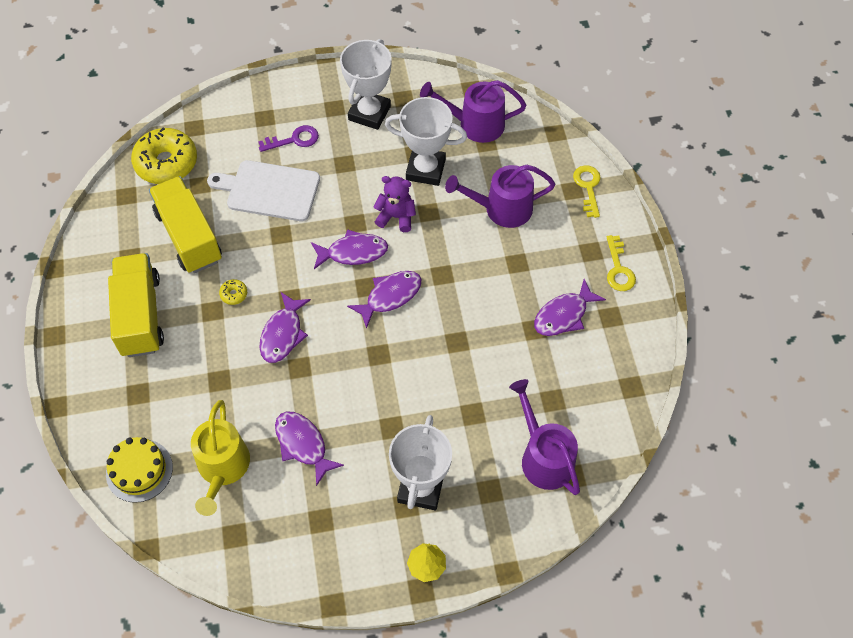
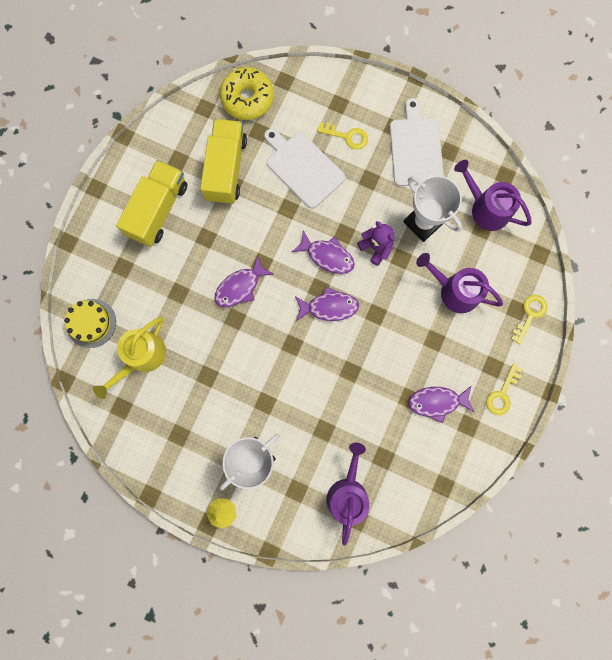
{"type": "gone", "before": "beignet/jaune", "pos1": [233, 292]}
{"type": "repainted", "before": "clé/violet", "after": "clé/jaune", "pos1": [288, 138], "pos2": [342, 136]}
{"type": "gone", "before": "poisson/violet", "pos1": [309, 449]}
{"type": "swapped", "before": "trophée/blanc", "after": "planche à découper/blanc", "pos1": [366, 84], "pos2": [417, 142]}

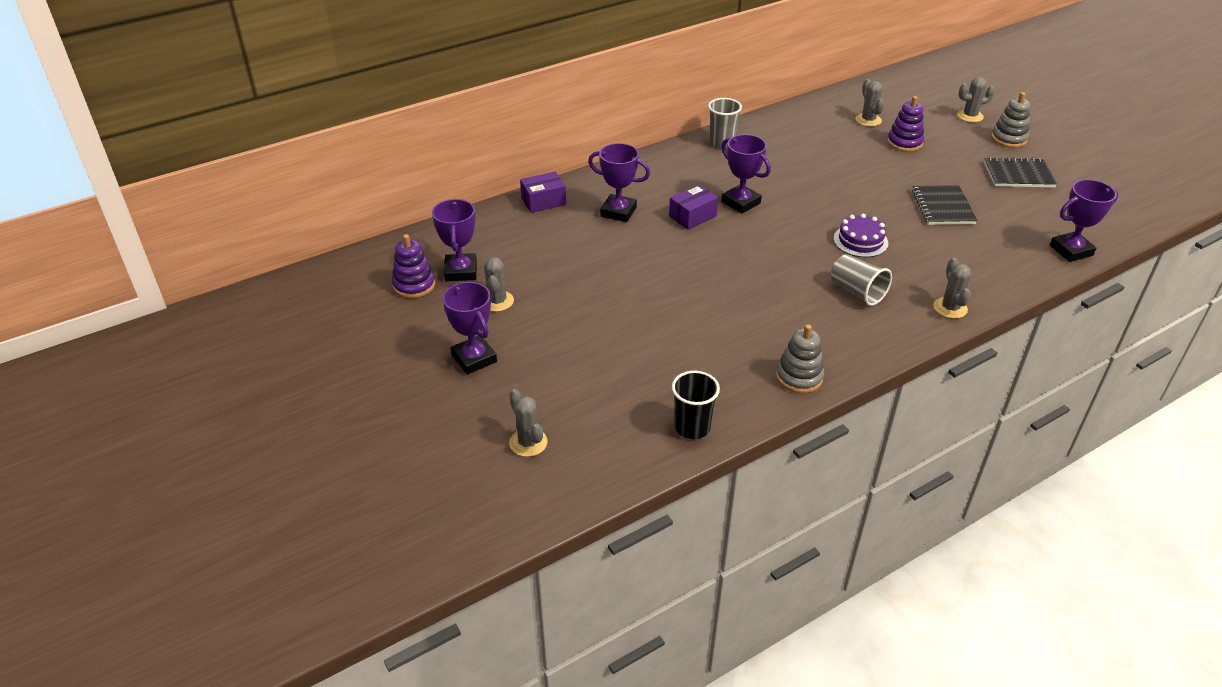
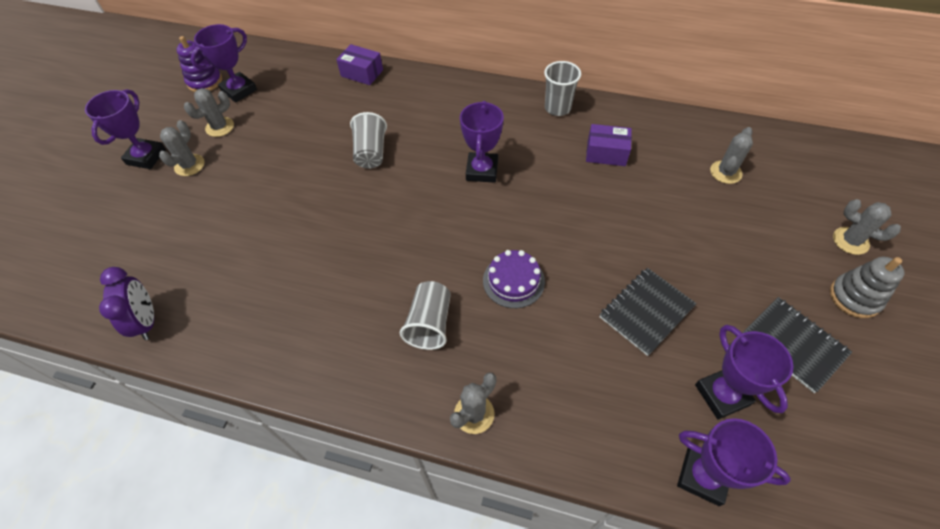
{"type": "shifted", "before": "cactus/gris", "pos1": [528, 423], "pos2": [182, 148]}
{"type": "shifted", "before": "trophée/violet", "pos1": [619, 182], "pos2": [744, 372]}
{"type": "shifted", "before": "boîte/violet", "pos1": [693, 207], "pos2": [609, 145]}
{"type": "swapped", "before": "gobelet/noir", "after": "réveil/violet", "pos1": [696, 405], "pos2": [126, 303]}
{"type": "gone", "before": "jouet à empiler/gris", "pos1": [800, 358]}
{"type": "gone", "before": "jouet à empiler/violet", "pos1": [905, 124]}
{"type": "new", "after": "gobelet/gris", "pos2": [368, 140]}

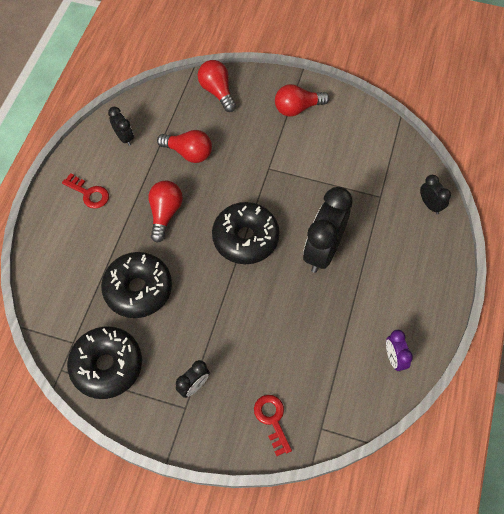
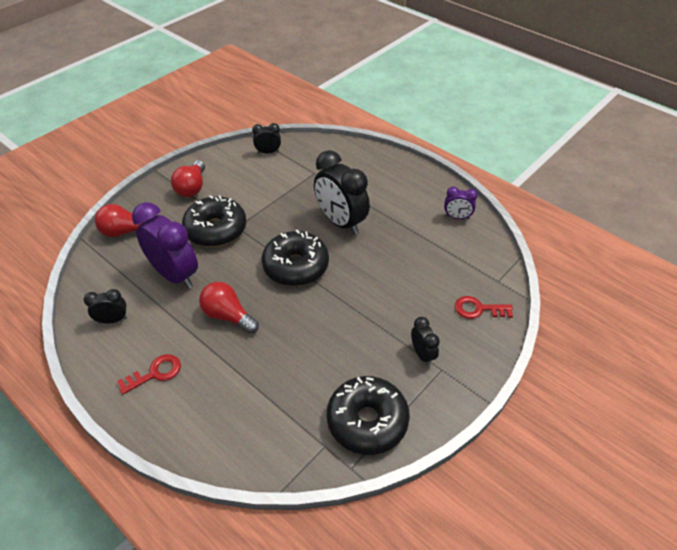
{"type": "shifted", "before": "beignet/noir", "pos1": [136, 285], "pos2": [214, 221]}
{"type": "swapped", "before": "ampoule/rouge", "after": "réveil/violet", "pos1": [184, 146], "pos2": [165, 245]}
{"type": "shifted", "before": "réveil/noir", "pos1": [435, 194], "pos2": [266, 138]}

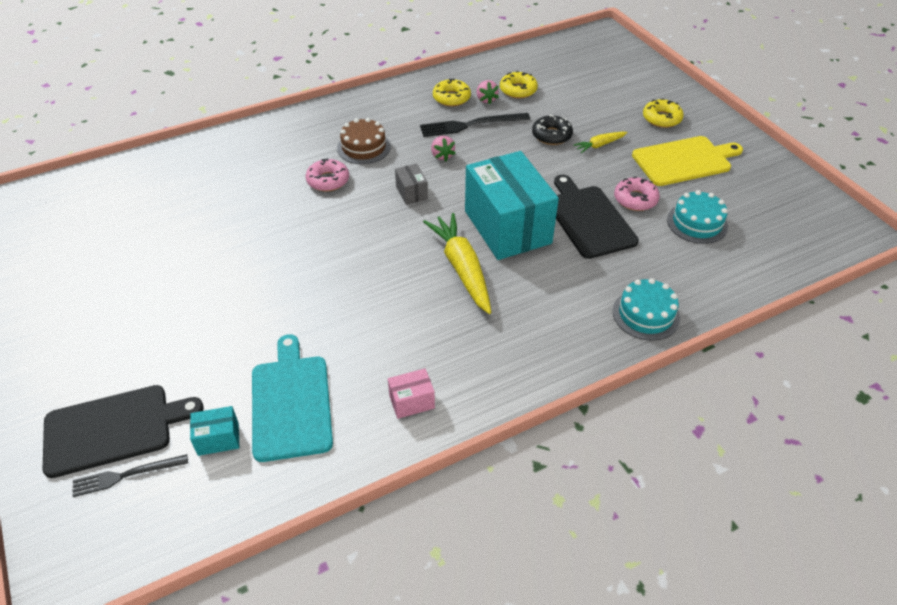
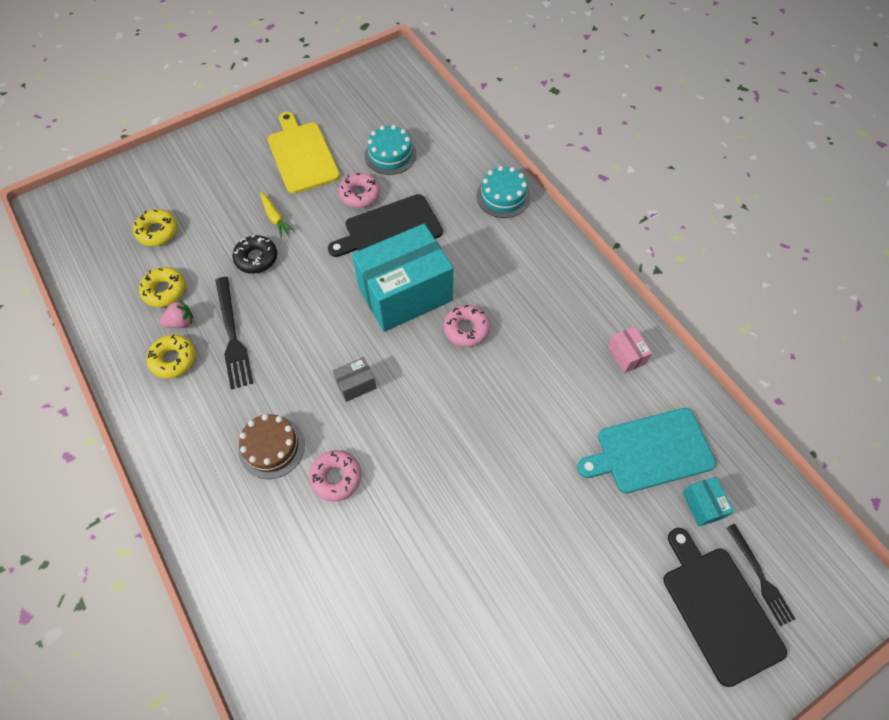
{"type": "swapped", "before": "carotte/jaune", "after": "beignet/rose", "pos1": [457, 263], "pos2": [467, 326]}
{"type": "gone", "before": "fraise/rose", "pos1": [443, 148]}
{"type": "shifted", "before": "beignet/jaune", "pos1": [663, 113], "pos2": [155, 227]}

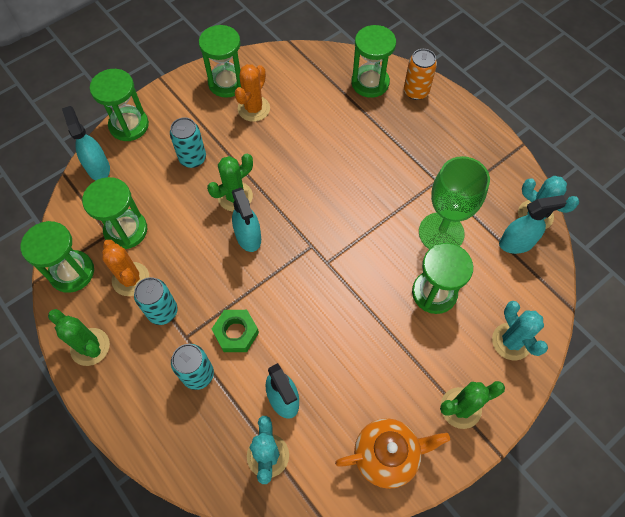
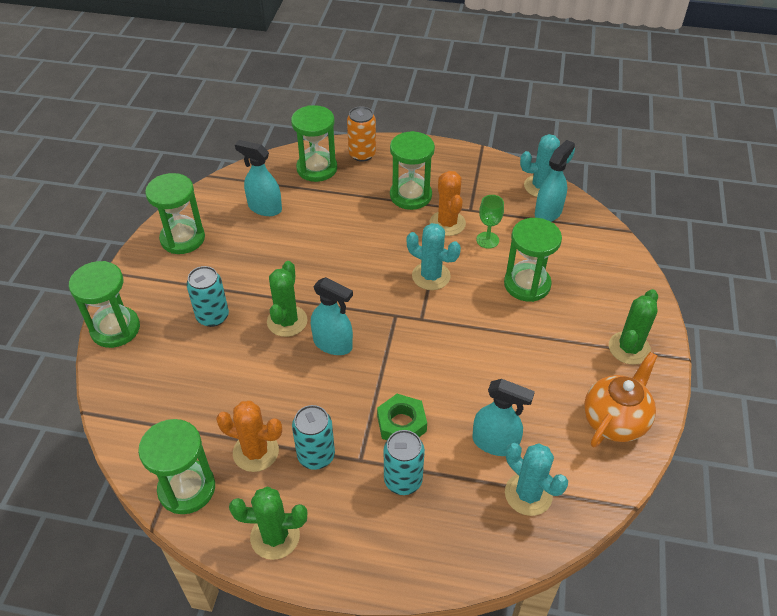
{"type": "shifted", "before": "vaporisateur/turquoise", "pos1": [86, 143], "pos2": [258, 178]}
{"type": "shifted", "before": "sablier/vert", "pos1": [114, 213], "pos2": [412, 170]}
{"type": "shifted", "before": "cactus/orange", "pos1": [252, 93], "pos2": [447, 203]}
{"type": "scaled", "before": "verre à pied/vert", "pos1": [454, 202], "pos2": [490, 222], "scale": 0.49}
{"type": "shifted", "before": "cactus/turquoise", "pos1": [520, 331], "pos2": [433, 256]}

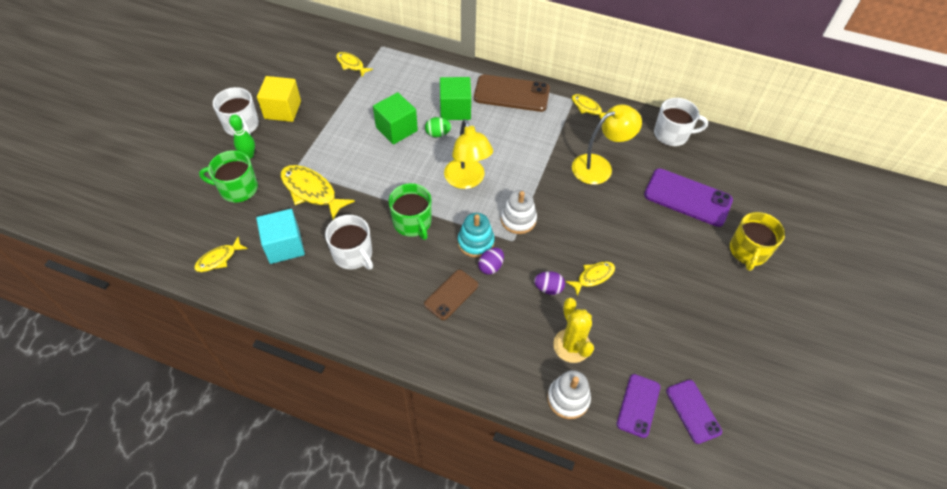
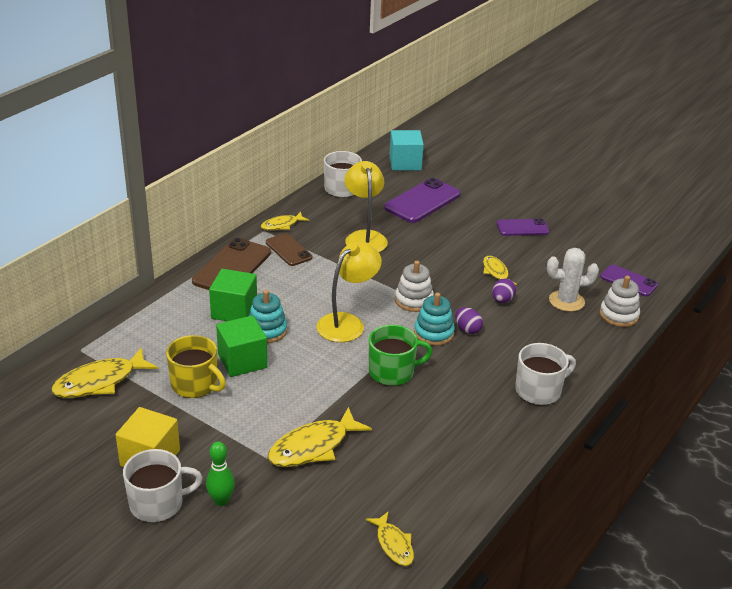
{"type": "gone", "before": "tasse/vert", "pos1": [228, 176]}
{"type": "shifted", "before": "cube/turquoise", "pos1": [280, 236], "pos2": [406, 150]}
{"type": "shifted", "before": "tasse/blanc", "pos1": [349, 242], "pos2": [545, 374]}
{"type": "scaled", "before": "poisson/jaune", "pos1": [354, 64], "pos2": [104, 372], "scale": 1.71}
{"type": "shifted", "before": "téléphone/marron", "pos1": [451, 295], "pos2": [289, 249]}
{"type": "swapped", "before": "œuf/vert", "after": "jouet à empiler/turquoise", "pos1": [438, 127], "pos2": [268, 316]}
{"type": "rotated", "before": "lampe/jaune", "pos1": [468, 154], "pos2": [349, 292], "turn": -45}
{"type": "repainted", "before": "cactus/jaune", "after": "cactus/blanc", "pos1": [573, 330], "pos2": [573, 280]}
{"type": "shifted", "before": "téléphone/violet", "pos1": [694, 412], "pos2": [523, 227]}
{"type": "shifted", "before": "tasse/jaune", "pos1": [757, 241], "pos2": [196, 366]}

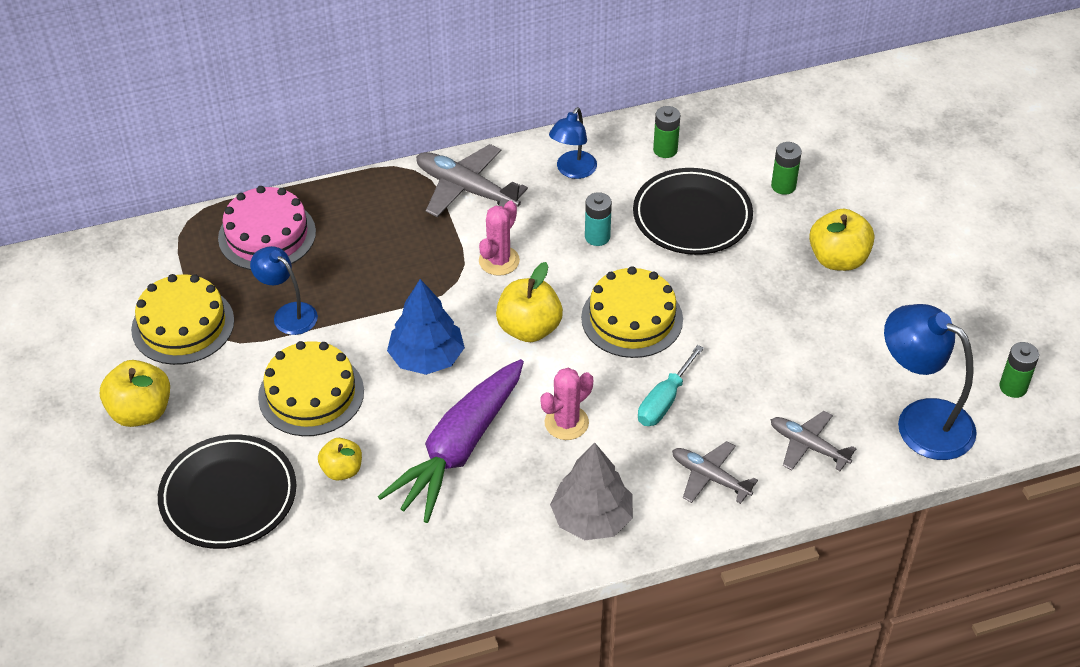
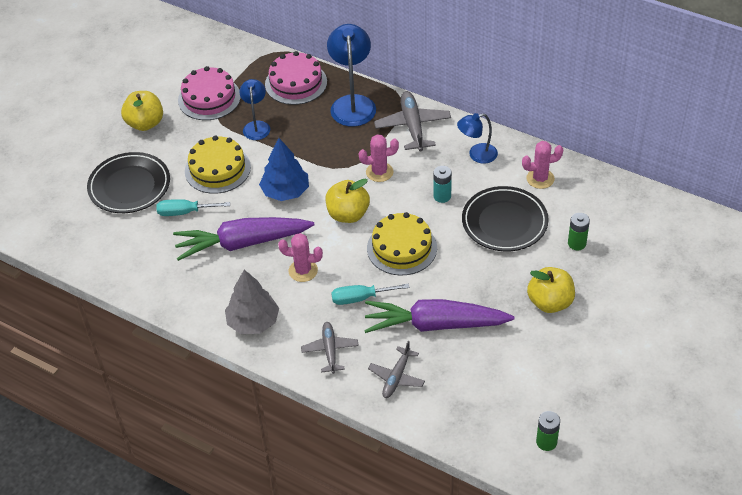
{"type": "repainted", "before": "gâteau/jaune", "after": "gâteau/rose", "pos1": [182, 319], "pos2": [209, 93]}
{"type": "swapped", "before": "pomme/jaune", "after": "tournevis/turquoise", "pos1": [340, 459], "pos2": [193, 207]}
{"type": "swapped", "before": "pile/vert", "after": "cactus/rose", "pos1": [666, 132], "pos2": [542, 165]}
{"type": "rotated", "before": "avion/gris", "pos1": [813, 441], "pos2": [396, 369], "turn": -150}
{"type": "shifted", "before": "lampe/bleu", "pos1": [930, 382], "pos2": [351, 75]}
{"type": "new", "after": "carotte/violet", "pos2": [439, 316]}

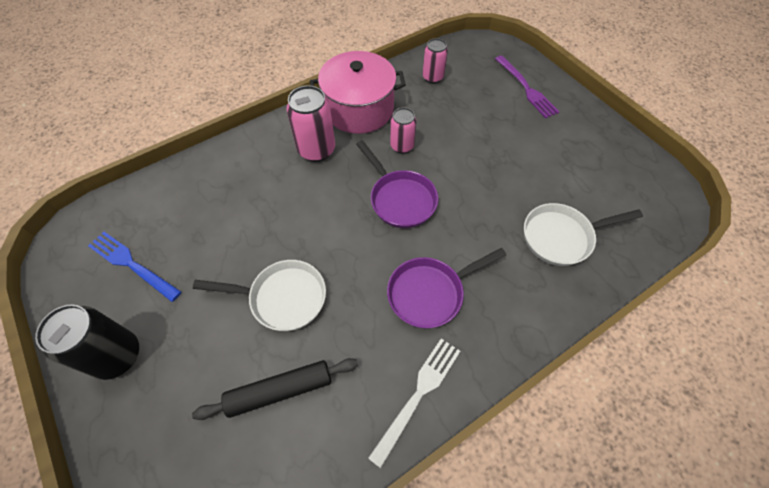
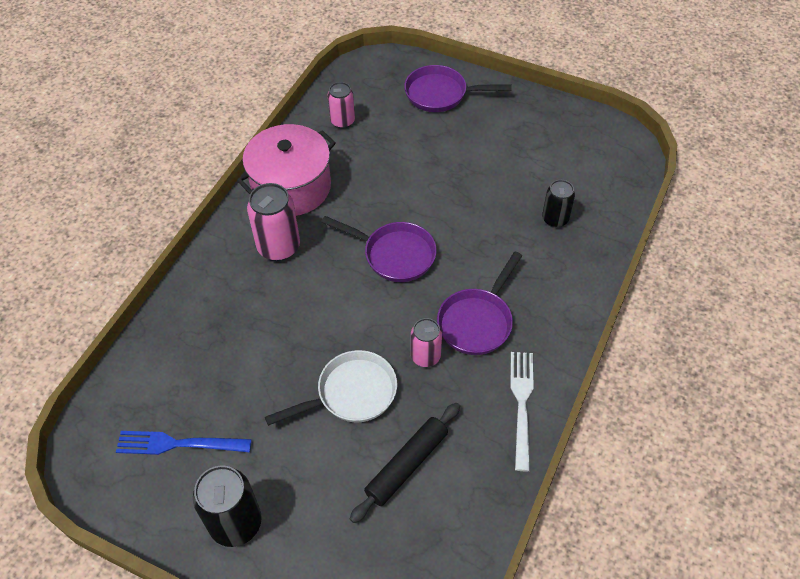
{"type": "shifted", "before": "canette/rose", "pos1": [403, 131], "pos2": [426, 342]}
{"type": "swapped", "before": "fourchette/violet", "after": "poêle/violet", "pos1": [527, 87], "pos2": [458, 88]}
{"type": "swapped", "before": "poêle/blanc", "after": "canette/noir", "pos1": [583, 234], "pos2": [558, 204]}

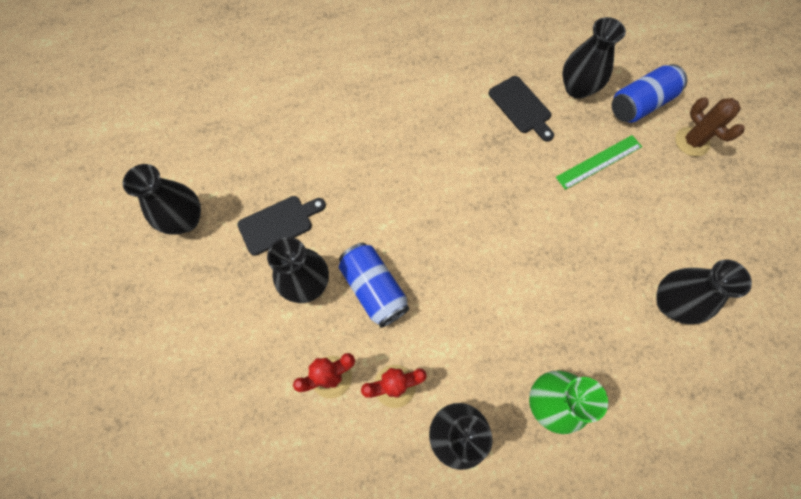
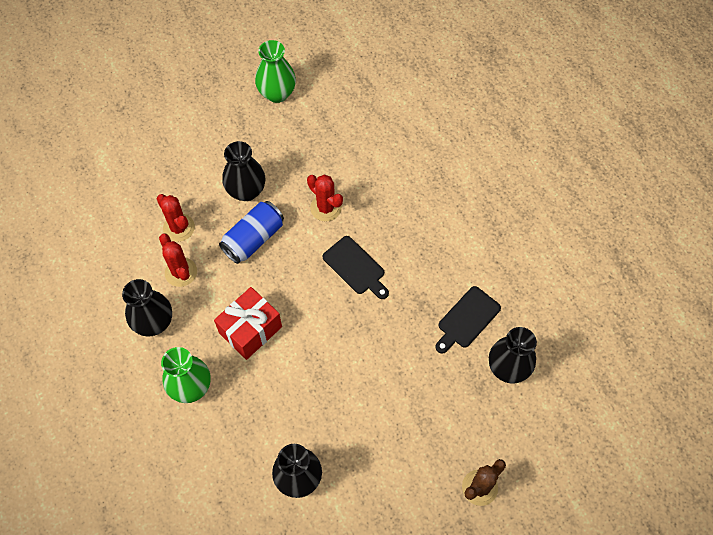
{"type": "repainted", "before": "vase/noir", "after": "vase/vert", "pos1": [162, 199], "pos2": [275, 71]}
{"type": "shifted", "before": "planche à découper/noir", "pos1": [281, 226], "pos2": [356, 267]}
{"type": "gone", "before": "règle/vert", "pos1": [599, 162]}
{"type": "gone", "before": "canette/bleu", "pos1": [649, 93]}
{"type": "new", "after": "cadeau/rouge", "pos2": [248, 323]}
{"type": "new", "after": "cactus/rouge", "pos2": [325, 198]}

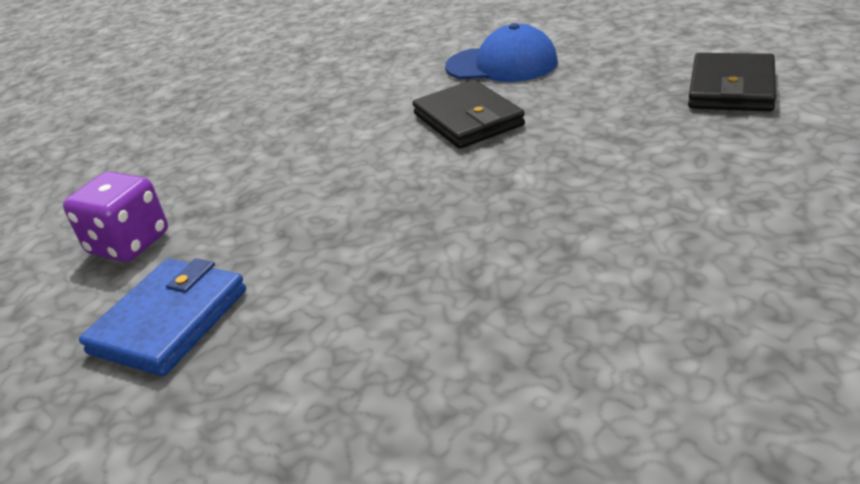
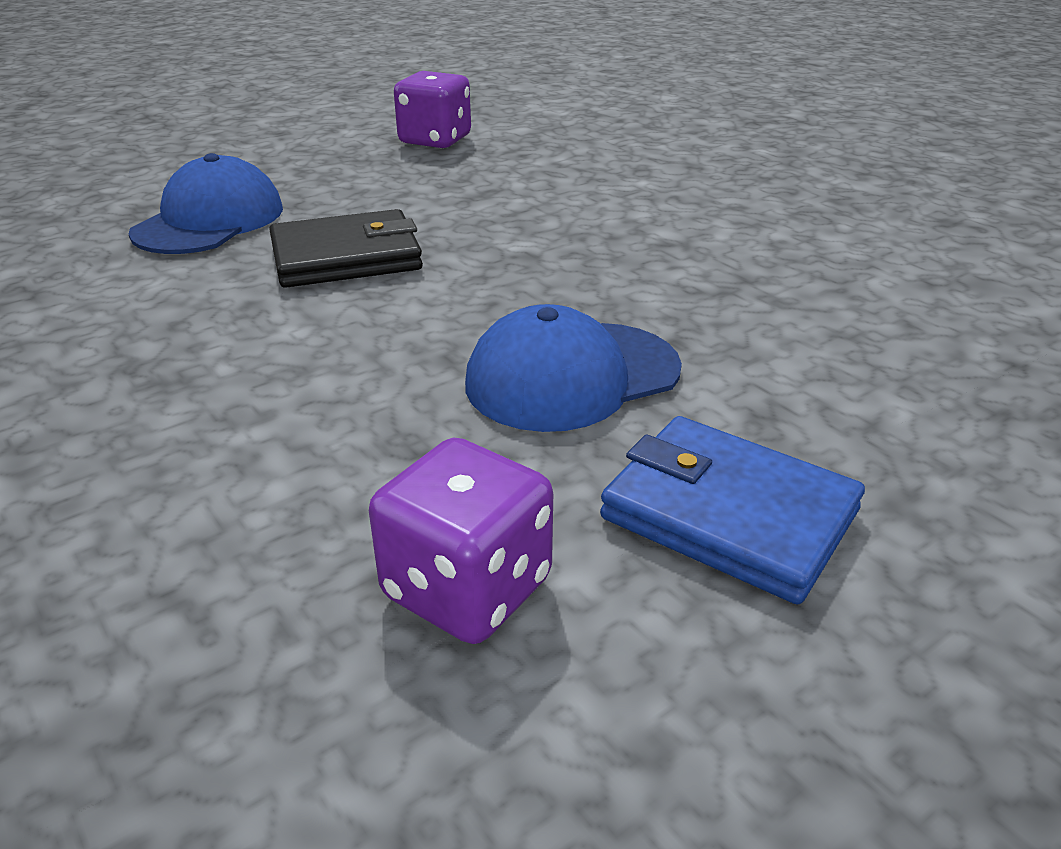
{"type": "swapped", "before": "portefeuille/noir", "after": "dé/violet", "pos1": [732, 82], "pos2": [432, 109]}
{"type": "new", "after": "casquette/bleu", "pos2": [573, 368]}

